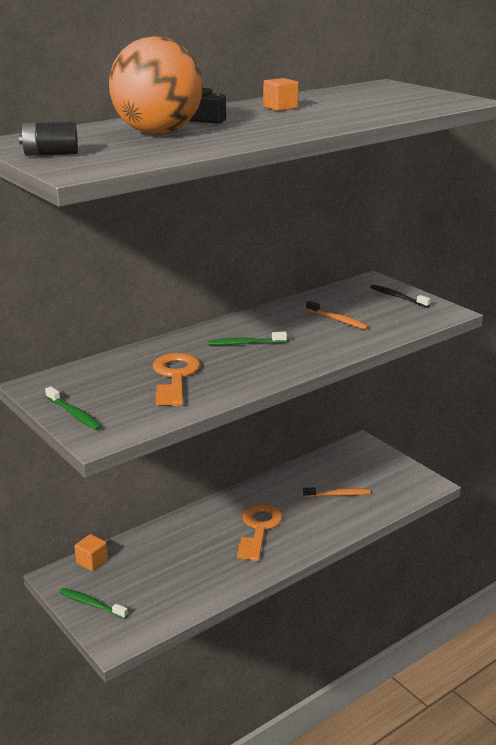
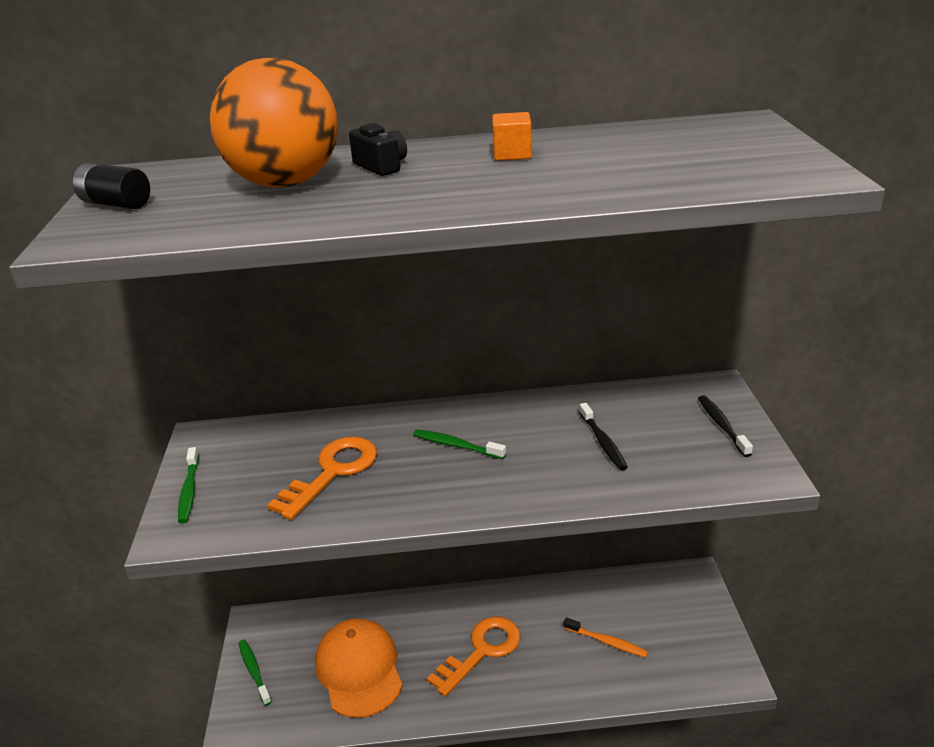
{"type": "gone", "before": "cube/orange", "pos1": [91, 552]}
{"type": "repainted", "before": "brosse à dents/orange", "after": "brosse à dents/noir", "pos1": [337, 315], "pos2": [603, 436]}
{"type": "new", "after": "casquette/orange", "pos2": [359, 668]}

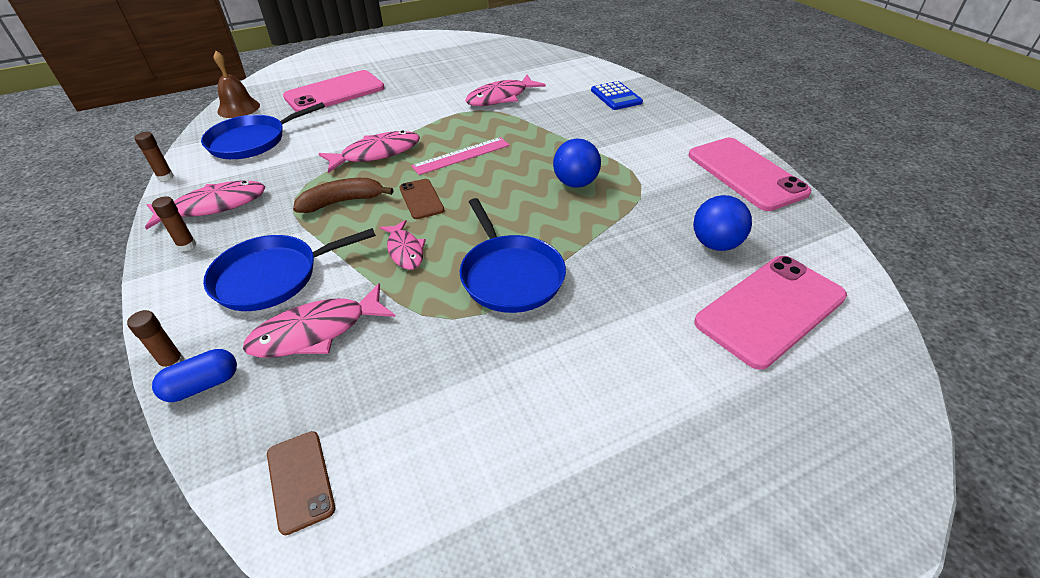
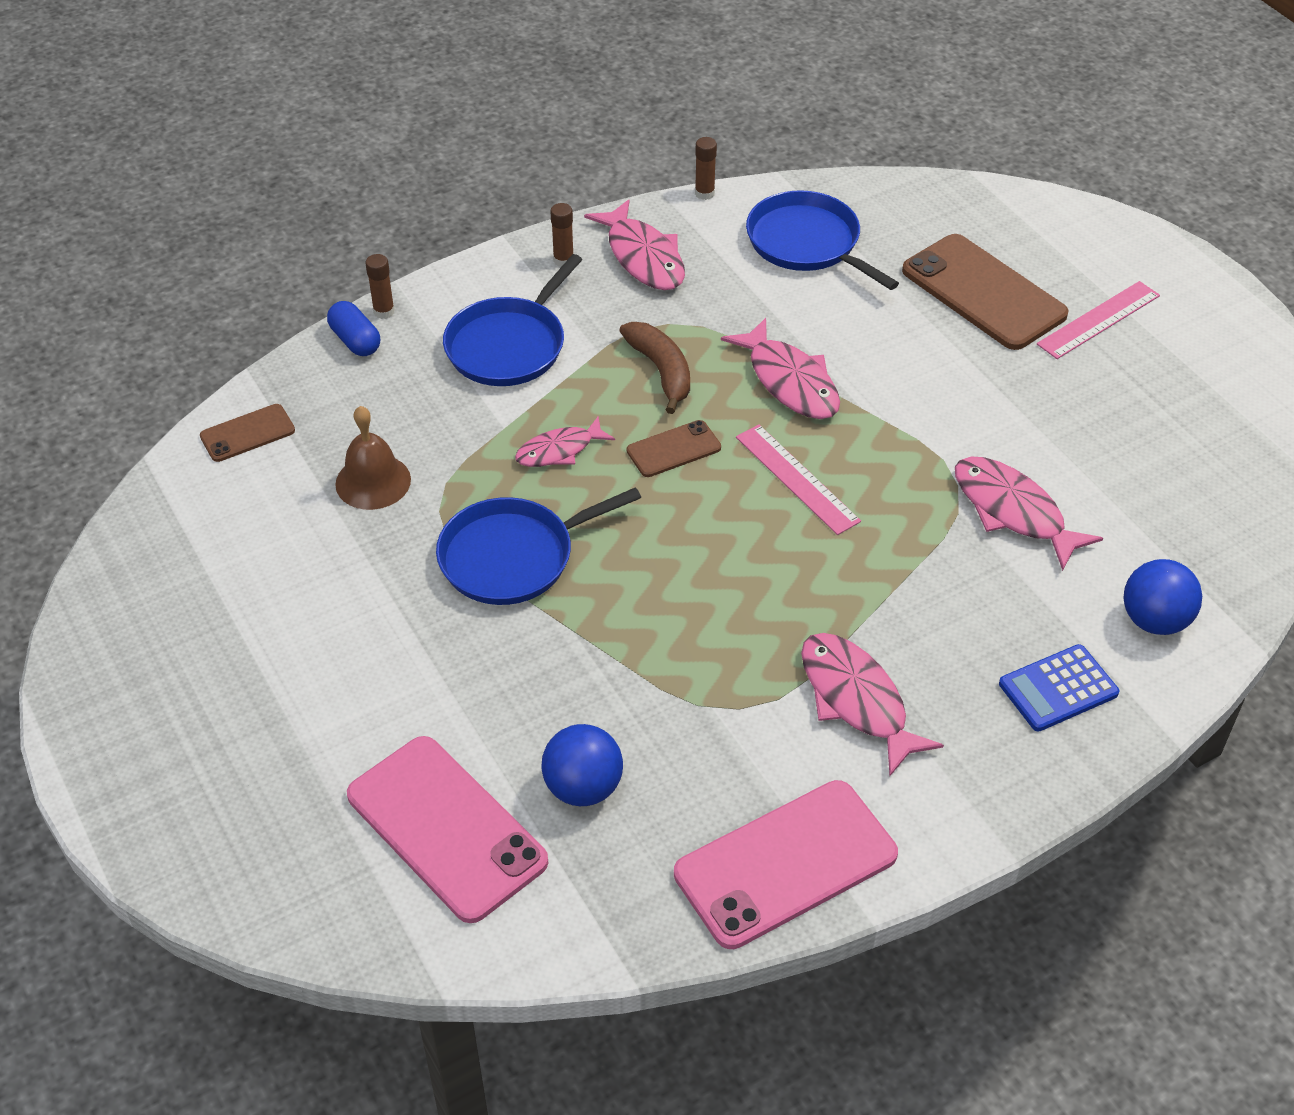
{"type": "rotated", "before": "poêle/bleu", "pos1": [289, 269], "pos2": [513, 320], "turn": -120}
{"type": "shifted", "before": "cloche/marron", "pos1": [237, 84], "pos2": [373, 458]}
{"type": "shifted", "before": "poisson/rose", "pos1": [319, 320], "pos2": [872, 704]}
{"type": "repainted", "before": "téléphone/rose", "after": "téléphone/marron", "pos1": [334, 91], "pos2": [985, 292]}
{"type": "shifted", "before": "balle/bleu", "pos1": [577, 163], "pos2": [1163, 597]}
{"type": "new", "after": "règle/rose", "pos2": [1098, 320]}

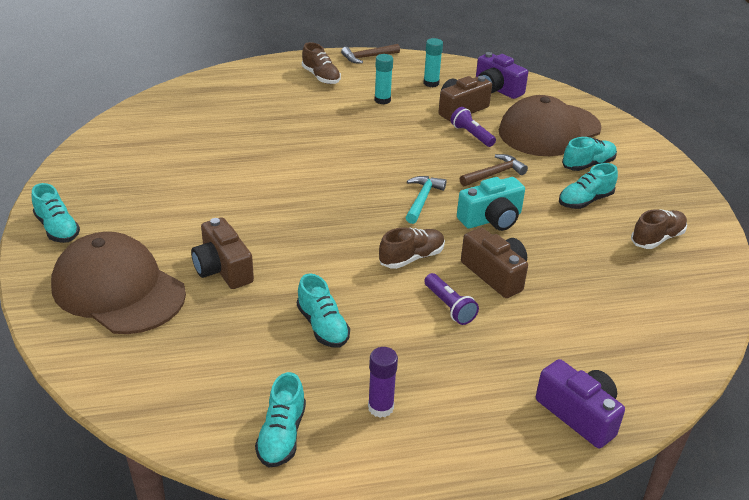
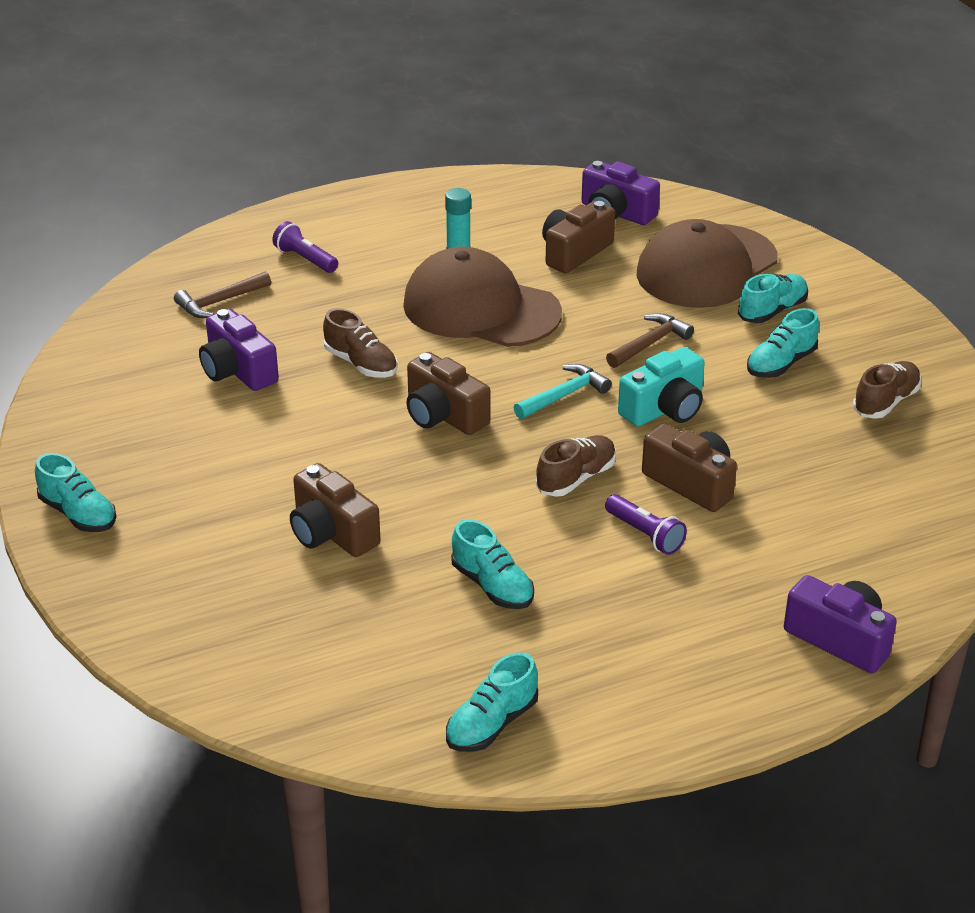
{"type": "shifted", "before": "casquette/marron", "pos1": [118, 283], "pos2": [482, 297]}
{"type": "rotated", "before": "chaussure/turquoise", "pos1": [280, 420], "pos2": [492, 702], "turn": 45}
{"type": "shifted", "before": "chaussure/marron", "pos1": [321, 63], "pos2": [360, 343]}
{"type": "shifted", "before": "marteau/marron", "pos1": [370, 54], "pos2": [222, 294]}
{"type": "gone", "before": "bâton de colle/violet", "pos1": [383, 382]}
{"type": "rotated", "before": "marteau/turquoise", "pos1": [426, 200], "pos2": [562, 391], "turn": 45}
{"type": "gone", "before": "bâton de colle/turquoise", "pos1": [433, 62]}
{"type": "shifted", "before": "lampe de poche/violet", "pos1": [473, 127], "pos2": [305, 247]}
{"type": "new", "after": "appareil photo/violet", "pos2": [239, 350]}
{"type": "new", "after": "appareil photo/marron", "pos2": [448, 393]}

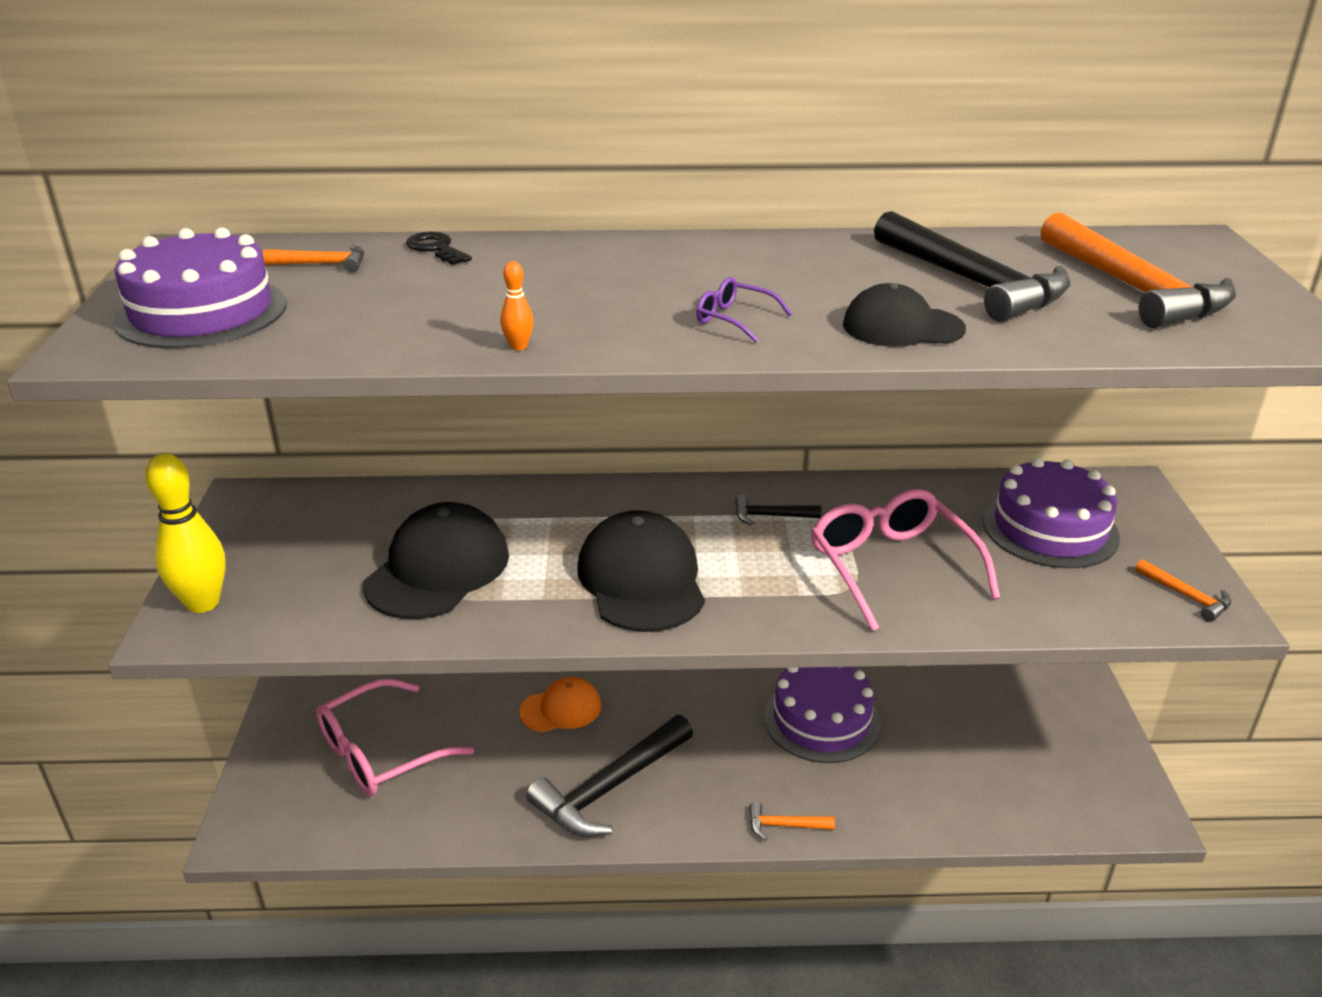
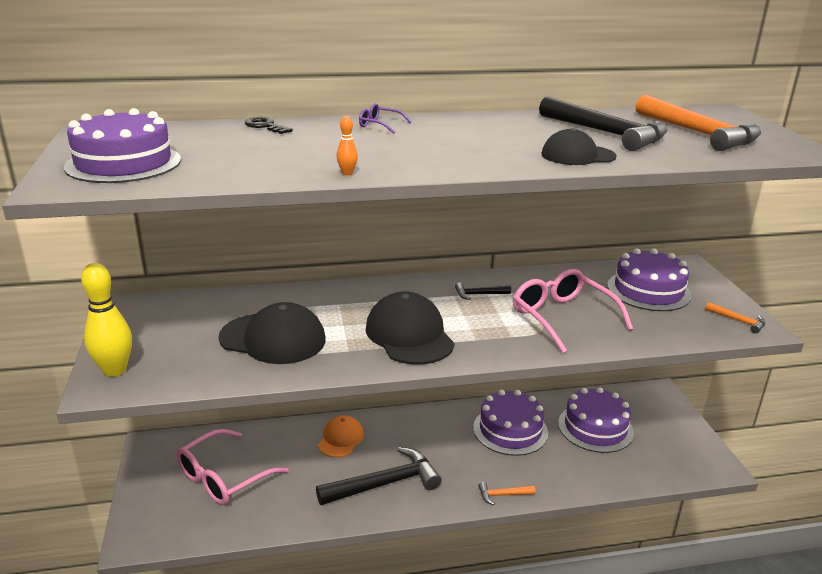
{"type": "gone", "before": "marteau/orange", "pos1": [313, 258]}
{"type": "rotated", "before": "casquette/noir", "pos1": [436, 560], "pos2": [272, 333], "turn": 90}
{"type": "rotated", "before": "casquette/orange", "pos1": [560, 704], "pos2": [341, 436], "turn": -45}
{"type": "rotated", "before": "marteau/noir", "pos1": [609, 776], "pos2": [379, 476], "turn": -150}
{"type": "shifted", "before": "lunettes/violet", "pos1": [744, 309], "pos2": [385, 118]}
{"type": "new", "after": "gâteau/violet", "pos2": [596, 420]}

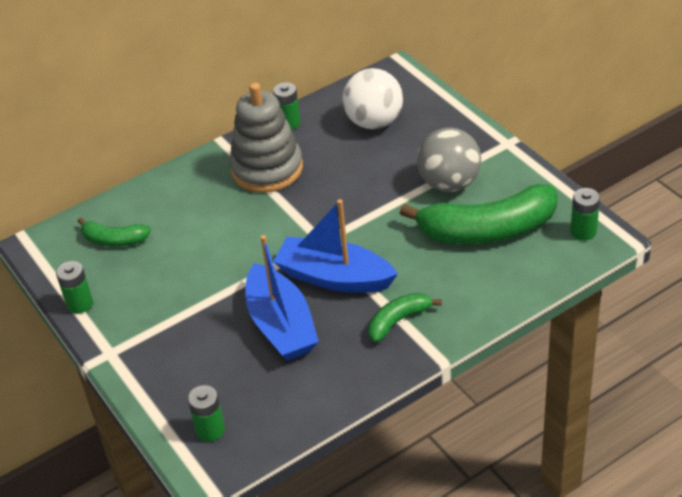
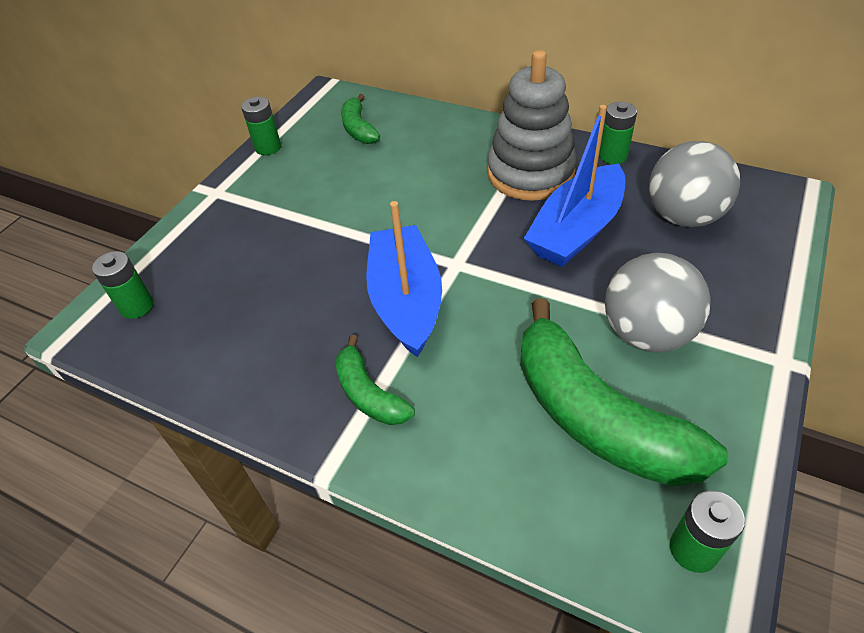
{"type": "shifted", "before": "bateau/bleu", "pos1": [282, 298], "pos2": [574, 186]}
{"type": "repainted", "before": "balle/blanc", "after": "balle/gris", "pos1": [372, 98], "pos2": [694, 184]}
{"type": "rotated", "before": "banane/vert", "pos1": [405, 318], "pos2": [375, 380], "turn": -150}

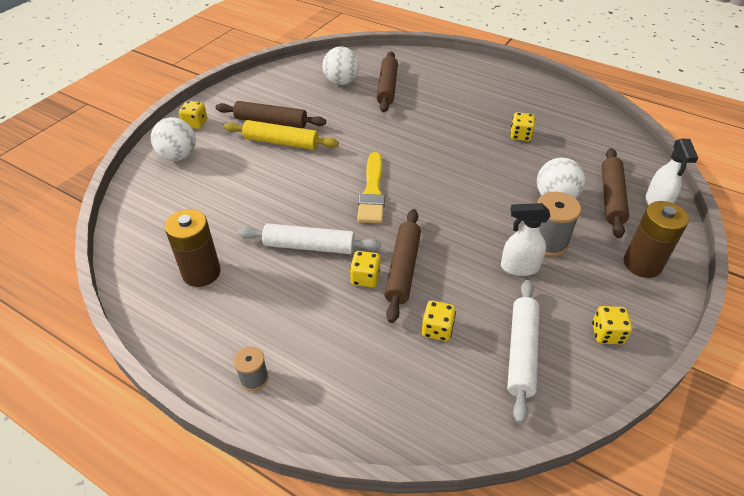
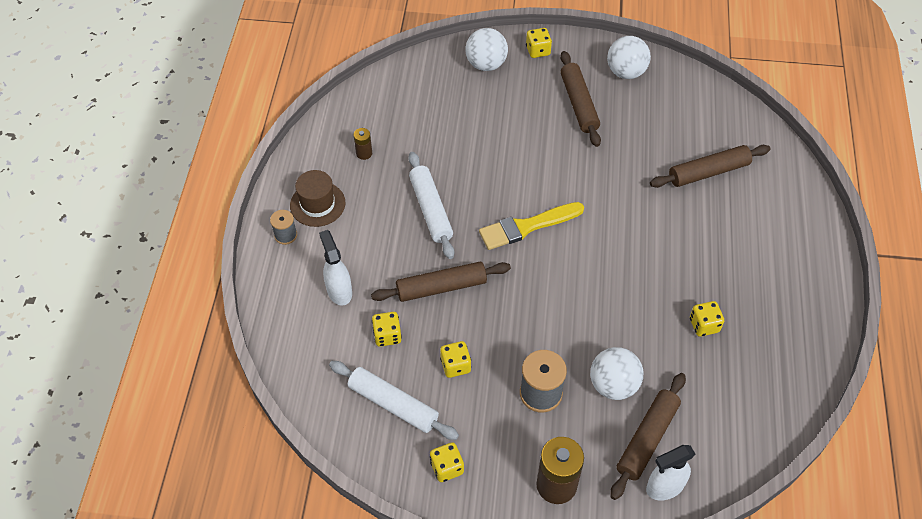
{"type": "scaled", "before": "pile/marron", "pos1": [193, 248], "pos2": [362, 144], "scale": 0.49}
{"type": "gone", "before": "rouleau à pâtisserie/jaune", "pos1": [281, 135]}
{"type": "shifted", "before": "balle/blanc", "pos1": [341, 66], "pos2": [629, 57]}
{"type": "shifted", "before": "dé/jaune", "pos1": [365, 269], "pos2": [455, 359]}
{"type": "shifted", "before": "vaporisateur/blanc", "pos1": [526, 239], "pos2": [335, 268]}
{"type": "rotated", "before": "rouleau à pâtisserie/blanc", "pos1": [523, 352], "pos2": [394, 400], "turn": 45}
{"type": "rotated", "before": "rouleau à pâtisserie/marron", "pos1": [615, 193], "pos2": [648, 436], "turn": -45}
{"type": "new", "after": "chapeau/marron", "pos2": [317, 198]}

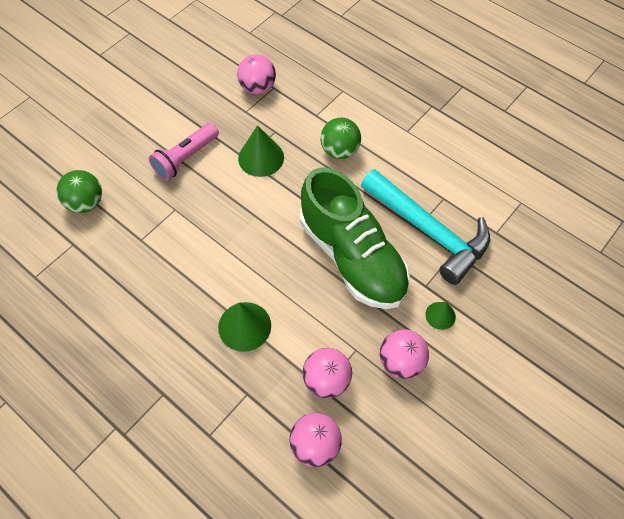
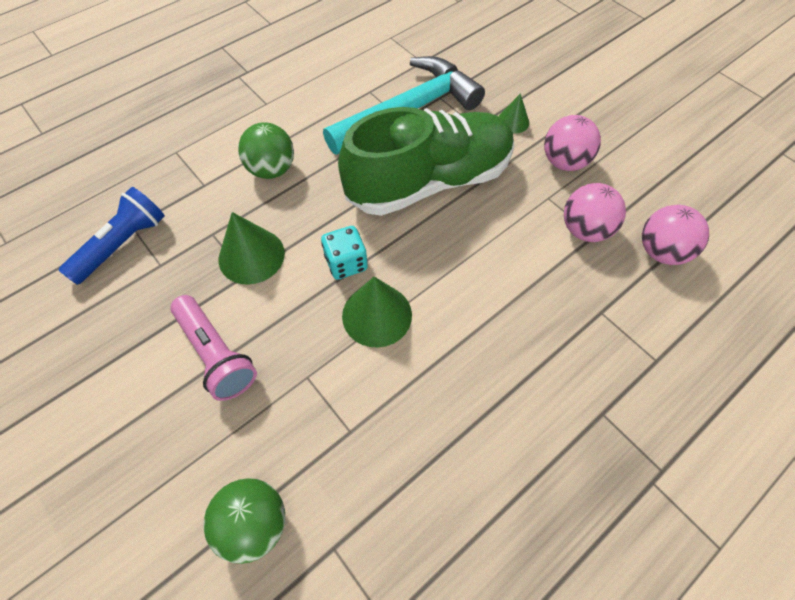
{"type": "shifted", "before": "cône/vert", "pos1": [244, 327], "pos2": [377, 312]}
{"type": "swapped", "before": "balle/rose", "after": "lampe de poche/bleu", "pos1": [256, 74], "pos2": [112, 236]}
{"type": "new", "after": "dé/turquoise", "pos2": [344, 253]}

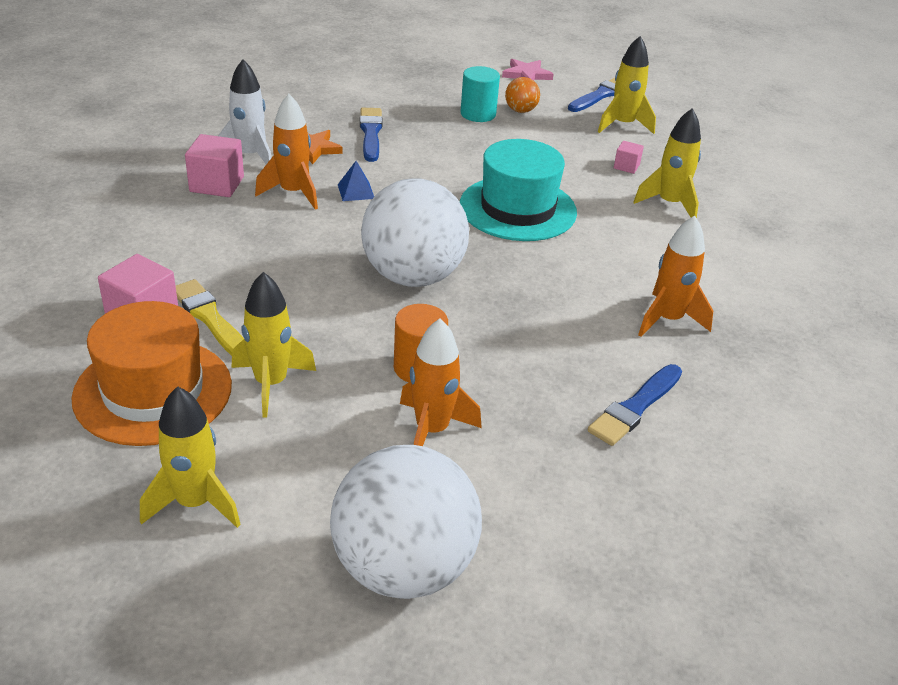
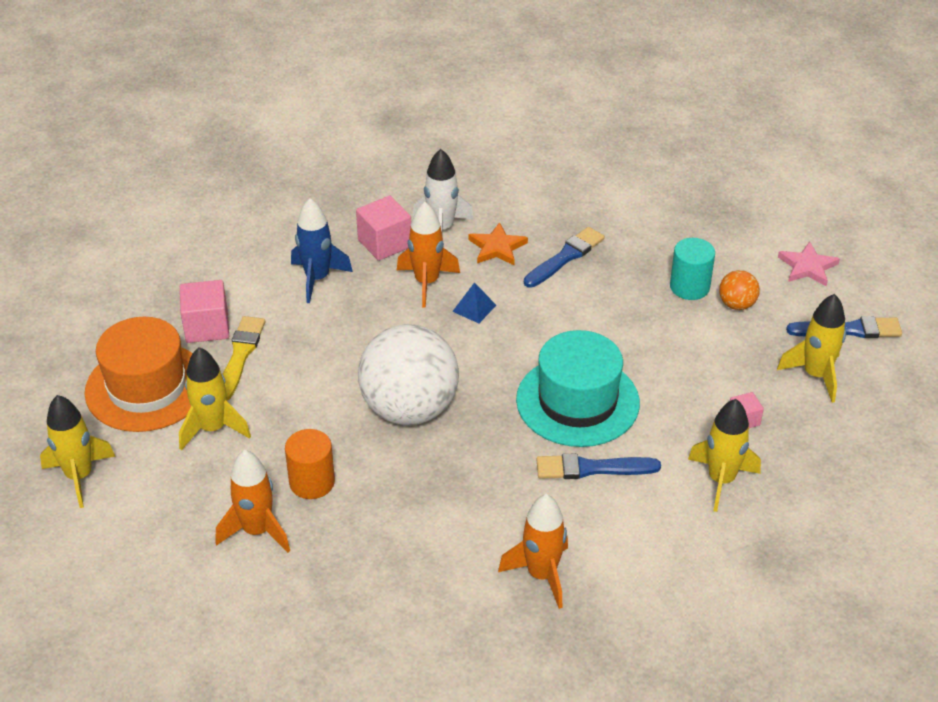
{"type": "gone", "before": "balle/blanc", "pos1": [406, 522]}
{"type": "shifted", "before": "pinceau/bleu", "pos1": [635, 405], "pos2": [599, 466]}
{"type": "new", "after": "fusée/bleu", "pos2": [322, 250]}

